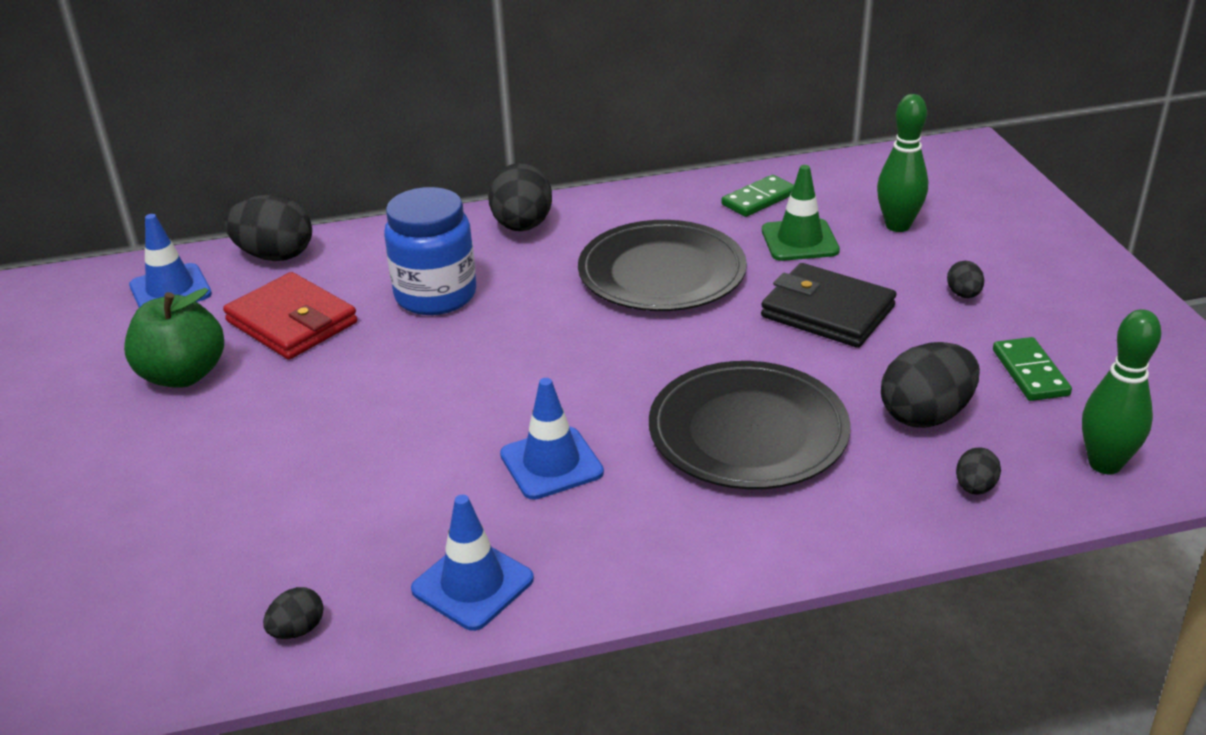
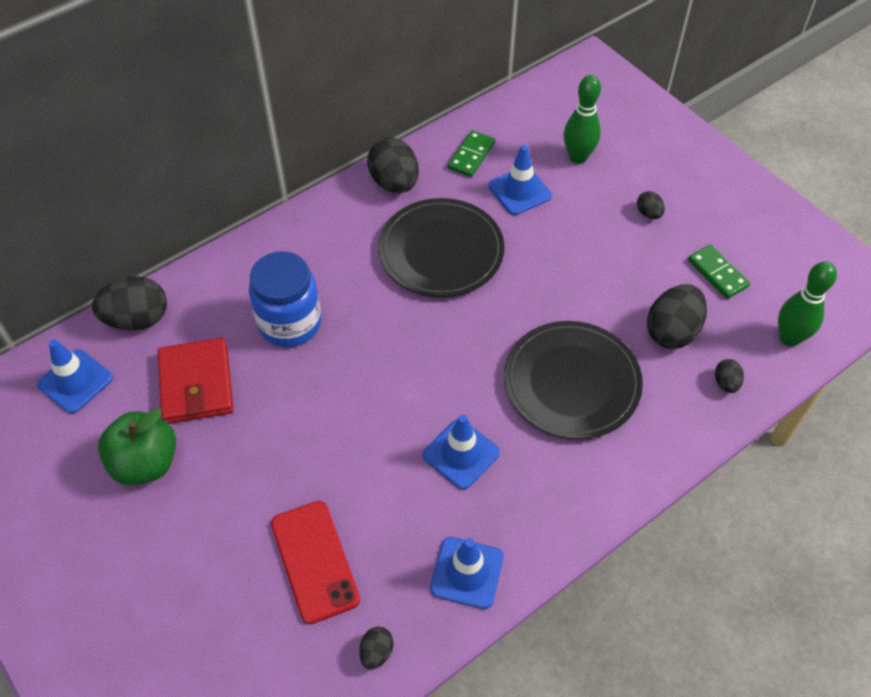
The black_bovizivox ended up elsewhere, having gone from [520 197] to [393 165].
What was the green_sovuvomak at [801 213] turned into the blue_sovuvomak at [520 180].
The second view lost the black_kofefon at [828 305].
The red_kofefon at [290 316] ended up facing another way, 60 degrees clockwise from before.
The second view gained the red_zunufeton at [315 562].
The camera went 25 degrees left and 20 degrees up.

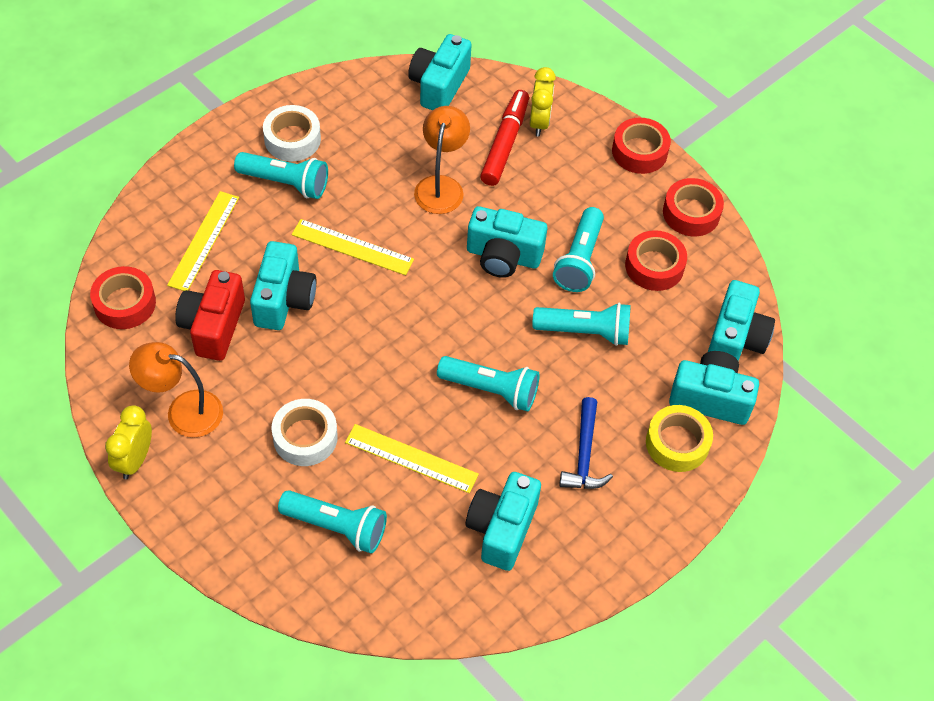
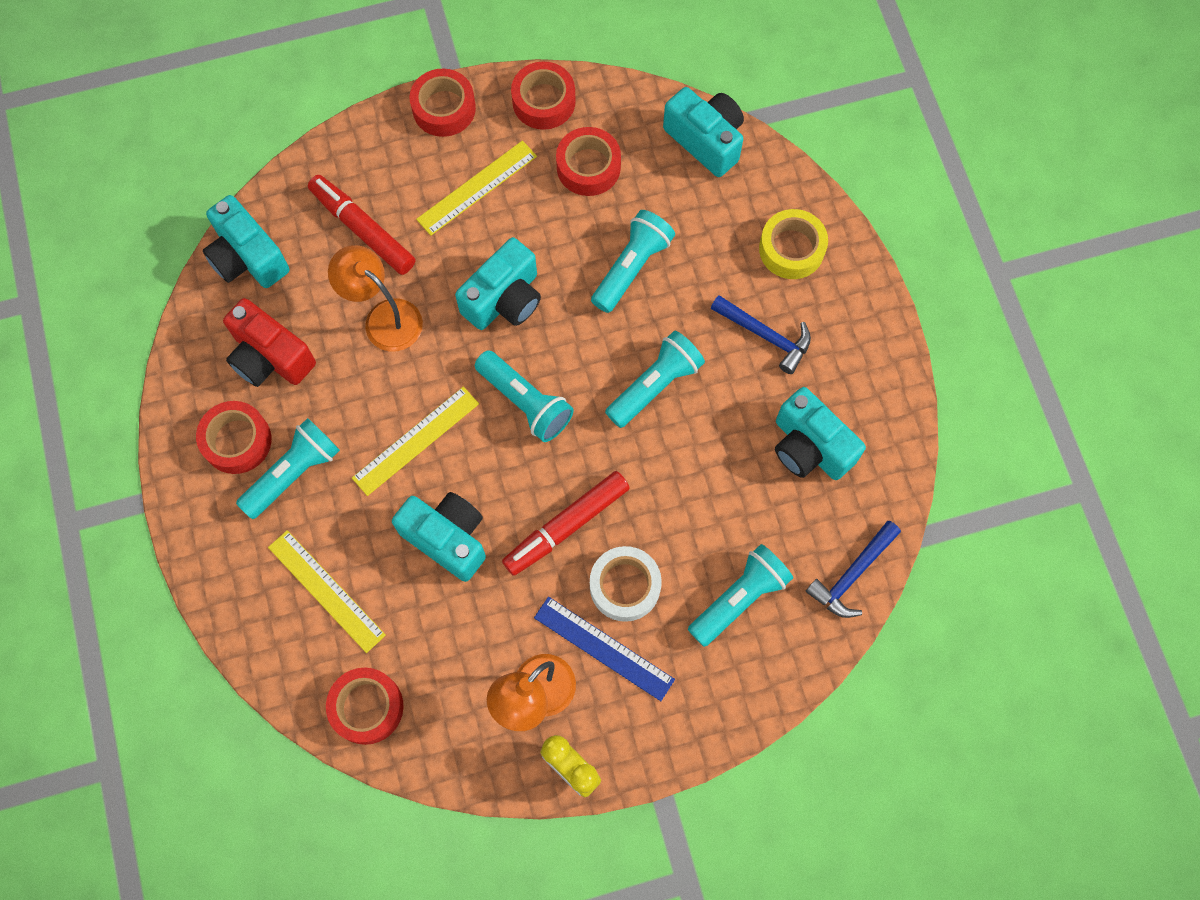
The second view lost the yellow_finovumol at [543 102].
What was the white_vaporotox at [292 133] turned into the red_vaporotox at [234 437].
The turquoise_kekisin ended up elsewhere, having gone from [578 249] to [524 396].
The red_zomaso ended up elsewhere, having gone from [210 315] to [269 342].
The second view lost the turquoise_zomaso at [714 388].
The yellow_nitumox ended up elsewhere, having gone from [412 458] to [476 188].
The second view gained the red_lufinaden at [566 523].
The second view gained the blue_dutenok at [853 569].
The second view gained the blue_nitumox at [604 649].
The camera went 60 degrees left and 15 degrees up.

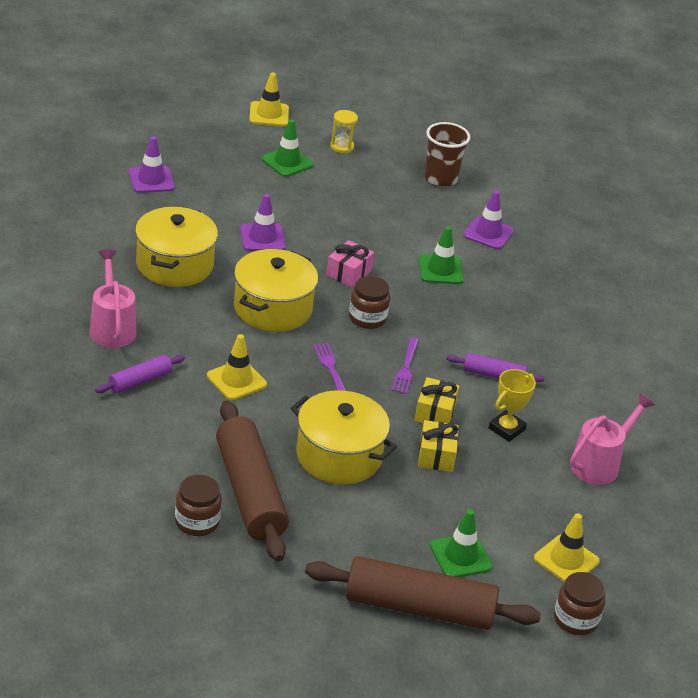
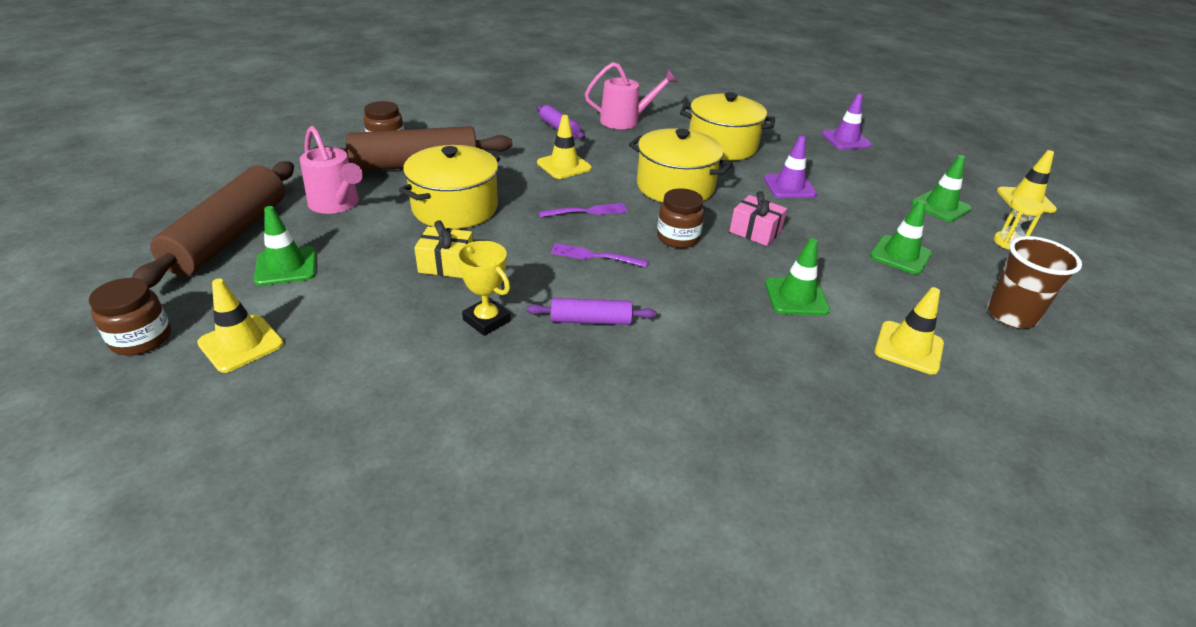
What was the purple_sovuvomak at [488 219] turned into the yellow_sovuvomak at [909 331].
The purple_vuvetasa at [495 367] ended up facing another way, 75 degrees clockwise from before.
The second view lost the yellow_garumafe at [436 400].
The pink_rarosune ended up elsewhere, having gone from [612 439] to [331 170].
The second view gained the green_sovuvomak at [901 237].
The camera went 95 degrees right and 0 degrees up.

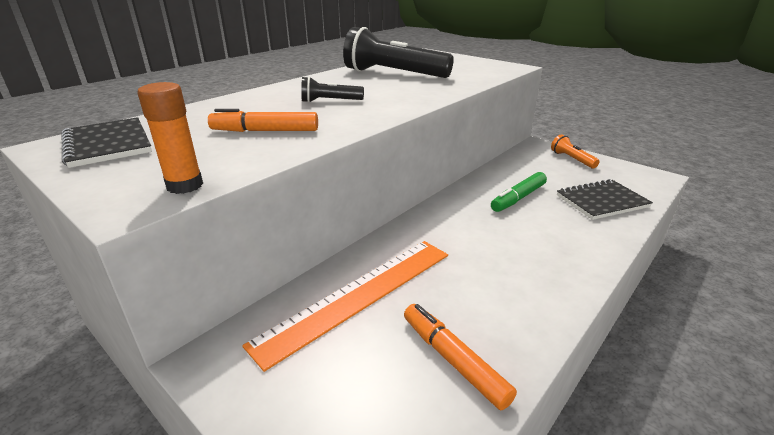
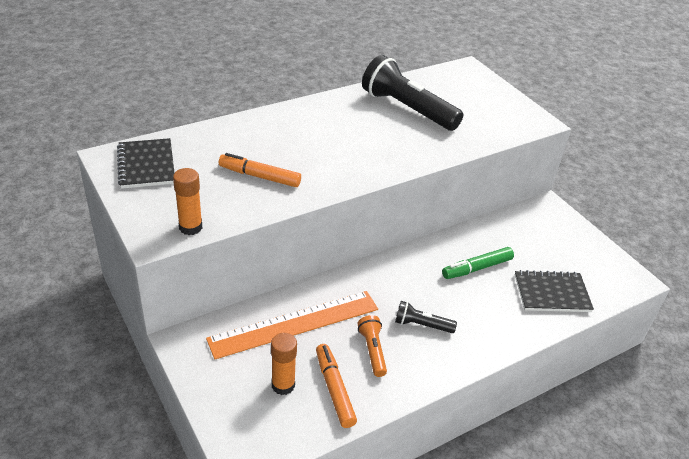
The black_kekisin ended up elsewhere, having gone from [332 90] to [426 317].
The orange_kekisin ended up elsewhere, having gone from [575 151] to [372 346].
The second view gained the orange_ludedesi at [284 364].
The camera went 15 degrees right and 10 degrees up.

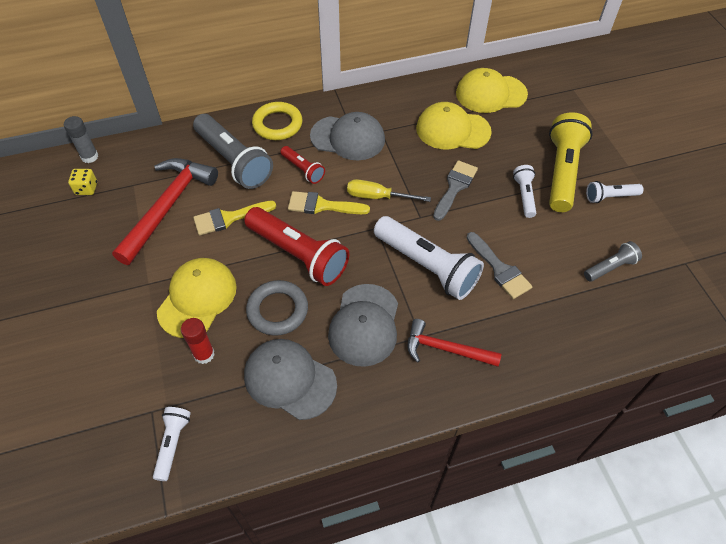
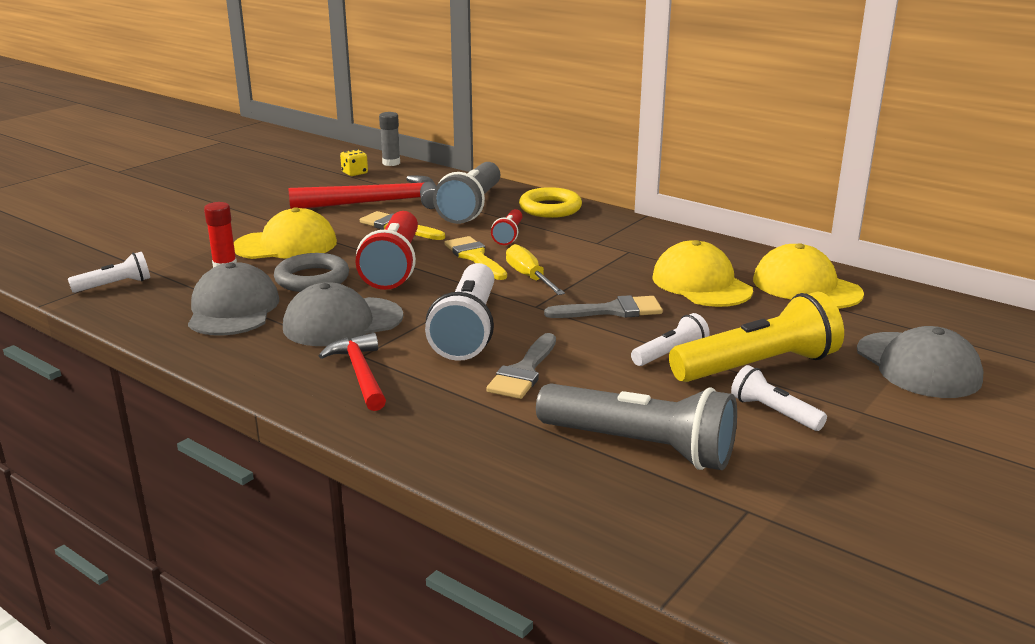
The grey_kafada ended up elsewhere, having gone from [347 136] to [920 362].
The size of the grey_kekisin at [613 261] changed by a factor of 1.96.
The camera went 55 degrees right and 30 degrees down.

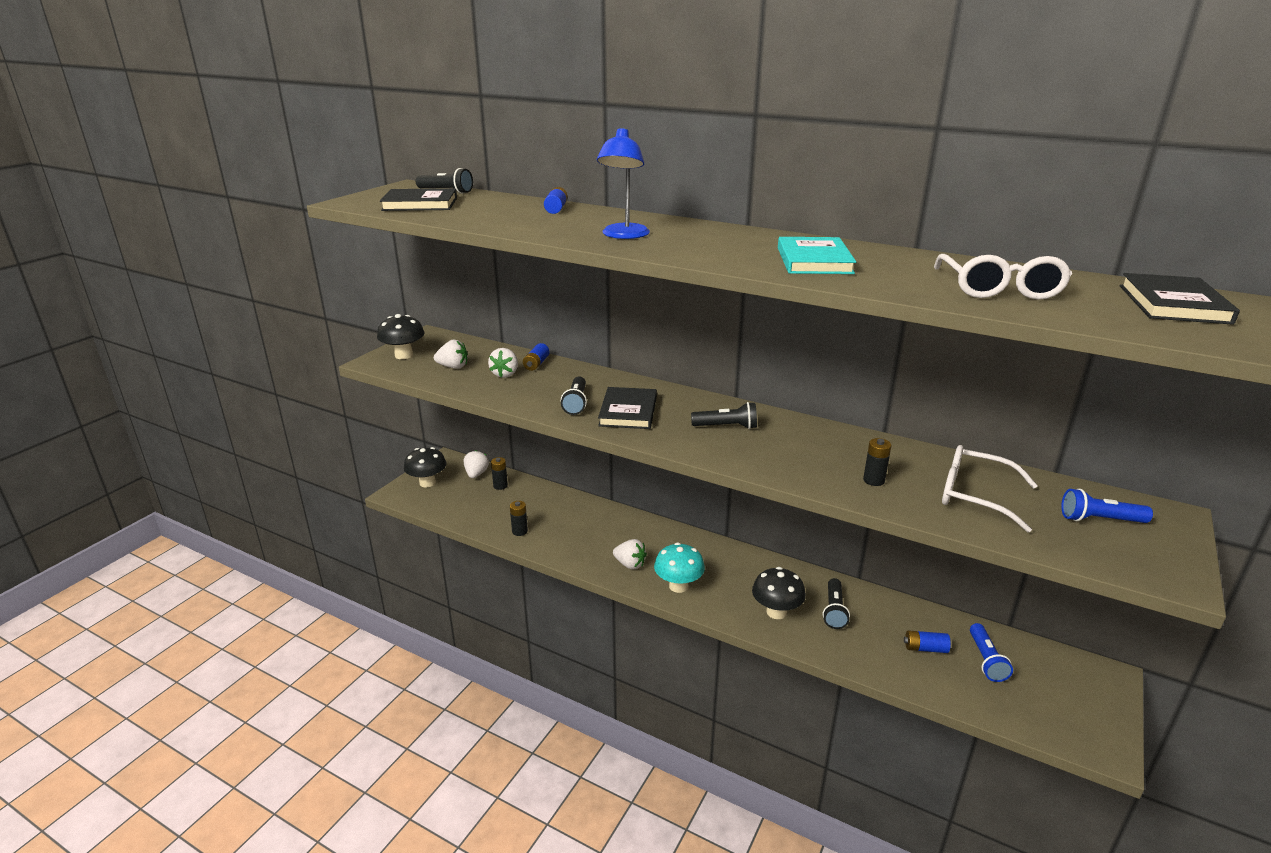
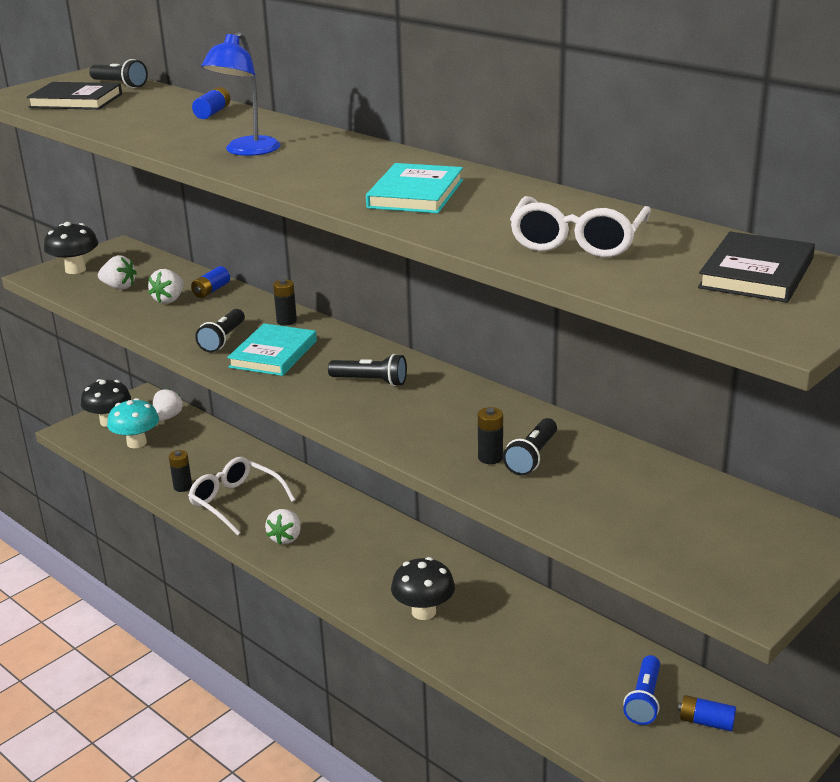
What was the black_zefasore at [627 408] turned into the turquoise_zefasore at [272 350].
The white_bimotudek ended up elsewhere, having gone from [990 488] to [241 496].
The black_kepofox ended up elsewhere, having gone from [499 473] to [285 302].
The second view lost the blue_kekisin at [1107 506].
The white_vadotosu at [630 554] ended up facing another way, 60 degrees clockwise from before.
The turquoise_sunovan ended up elsewhere, having gone from [679 567] to [133 423].
The black_kekisin ended up elsewhere, having gone from [836 603] to [530 447].
The blue_kepofox ended up elsewhere, having gone from [927 641] to [707 713].
The camera went 15 degrees right and 0 degrees up.

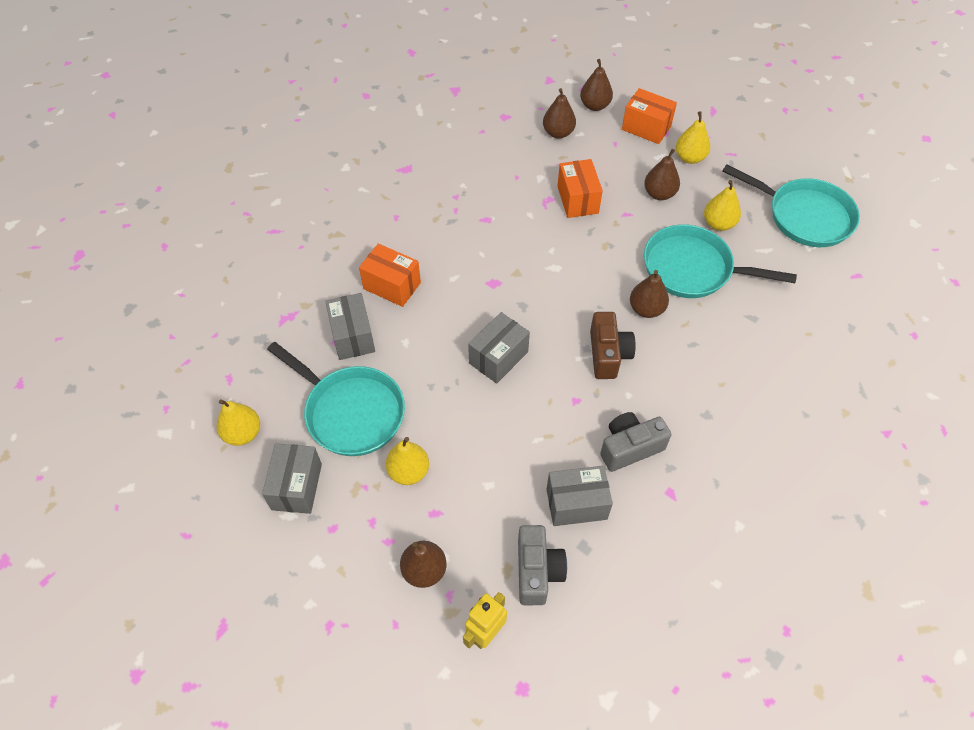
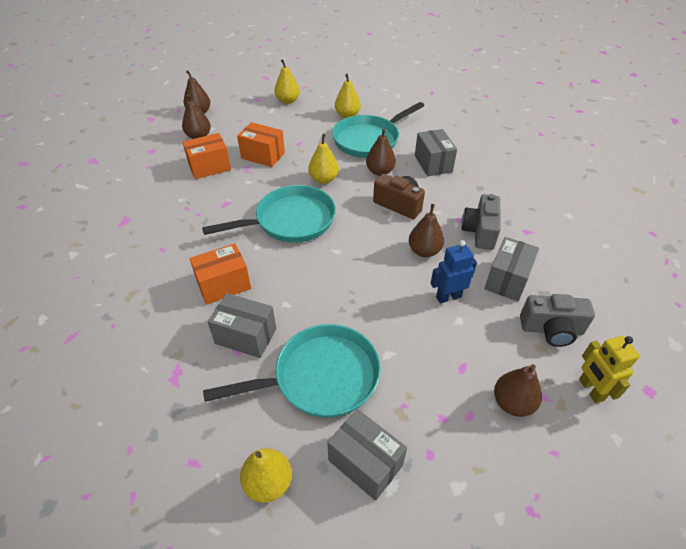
The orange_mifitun ended up elsewhere, having gone from [649 116] to [207 156].
The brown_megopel ended up elsewhere, having gone from [662 174] to [426 230].
The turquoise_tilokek ended up elsewhere, having gone from [791 205] to [269 214].
The grey_mifitun ended up elsewhere, having gone from [499 348] to [436 152].
The yellow_megopel ended up elsewhere, having gone from [407 461] to [323 159].
The grey_zomaso at [542 565] ended up facing another way, 150 degrees clockwise from before.
The second view gained the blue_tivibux at [454 272].
The camera went 55 degrees left and 10 degrees down.

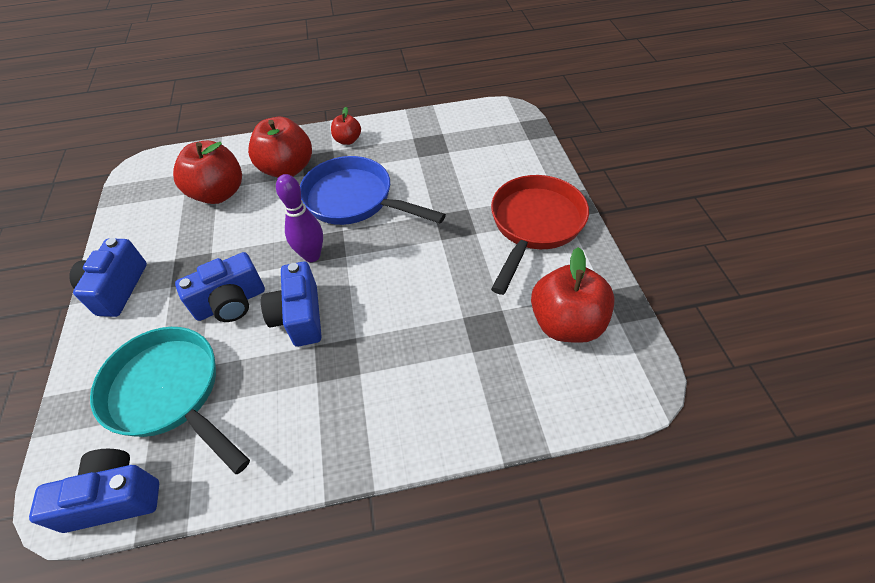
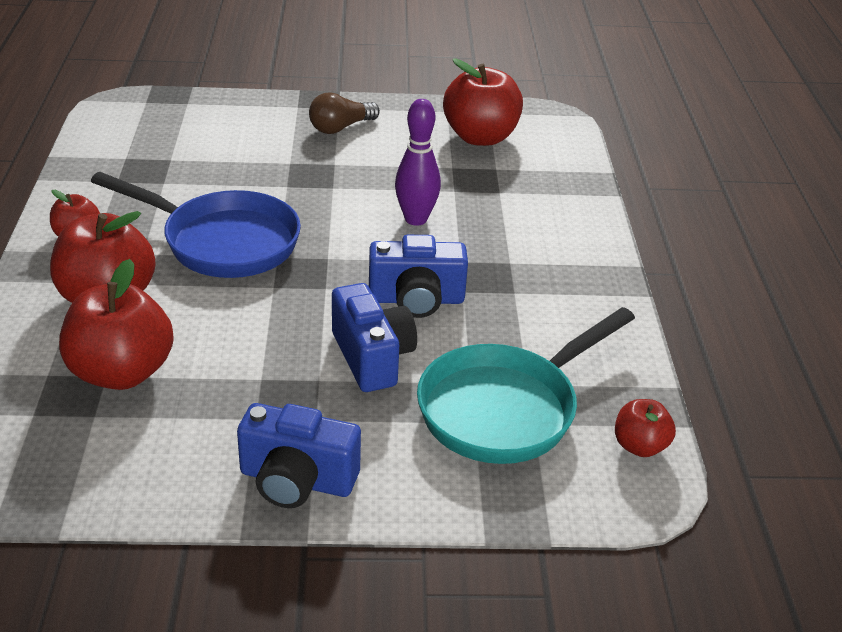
The blue_tilokek at [373 190] ended up facing another way, 105 degrees counterclockwise from before.
The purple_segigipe ended up elsewhere, having gone from [299 218] to [418 162].
Where the red_tilokek stood at [540 235], the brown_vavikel came to stand at [344 113].
Where the blue_zomaso stood at [94 491], the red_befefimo came to stand at [645 428].
The camera went 85 degrees left and 15 degrees down.

